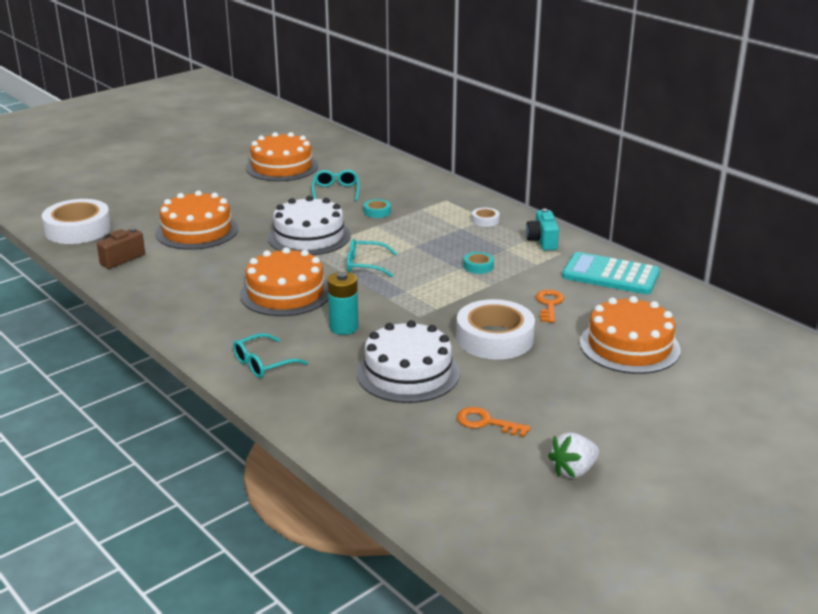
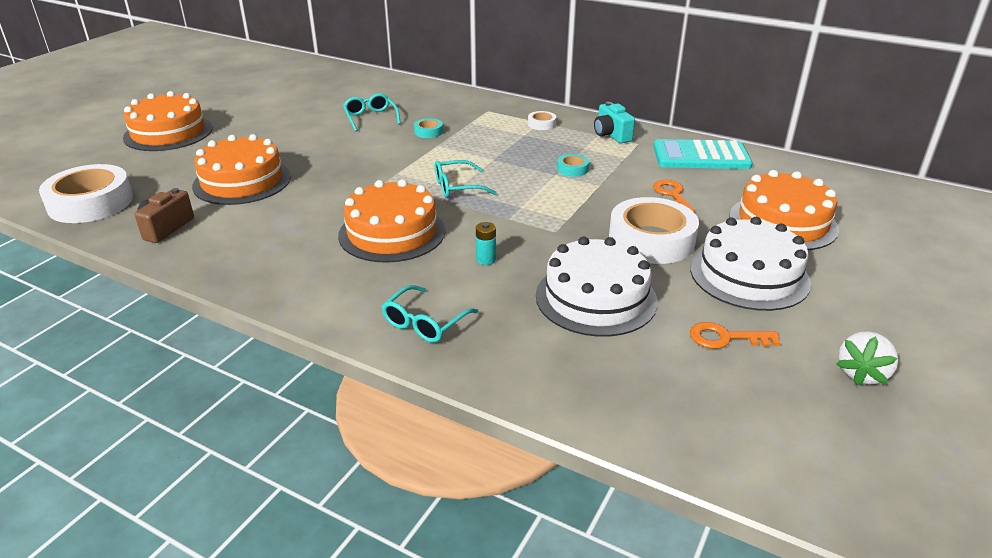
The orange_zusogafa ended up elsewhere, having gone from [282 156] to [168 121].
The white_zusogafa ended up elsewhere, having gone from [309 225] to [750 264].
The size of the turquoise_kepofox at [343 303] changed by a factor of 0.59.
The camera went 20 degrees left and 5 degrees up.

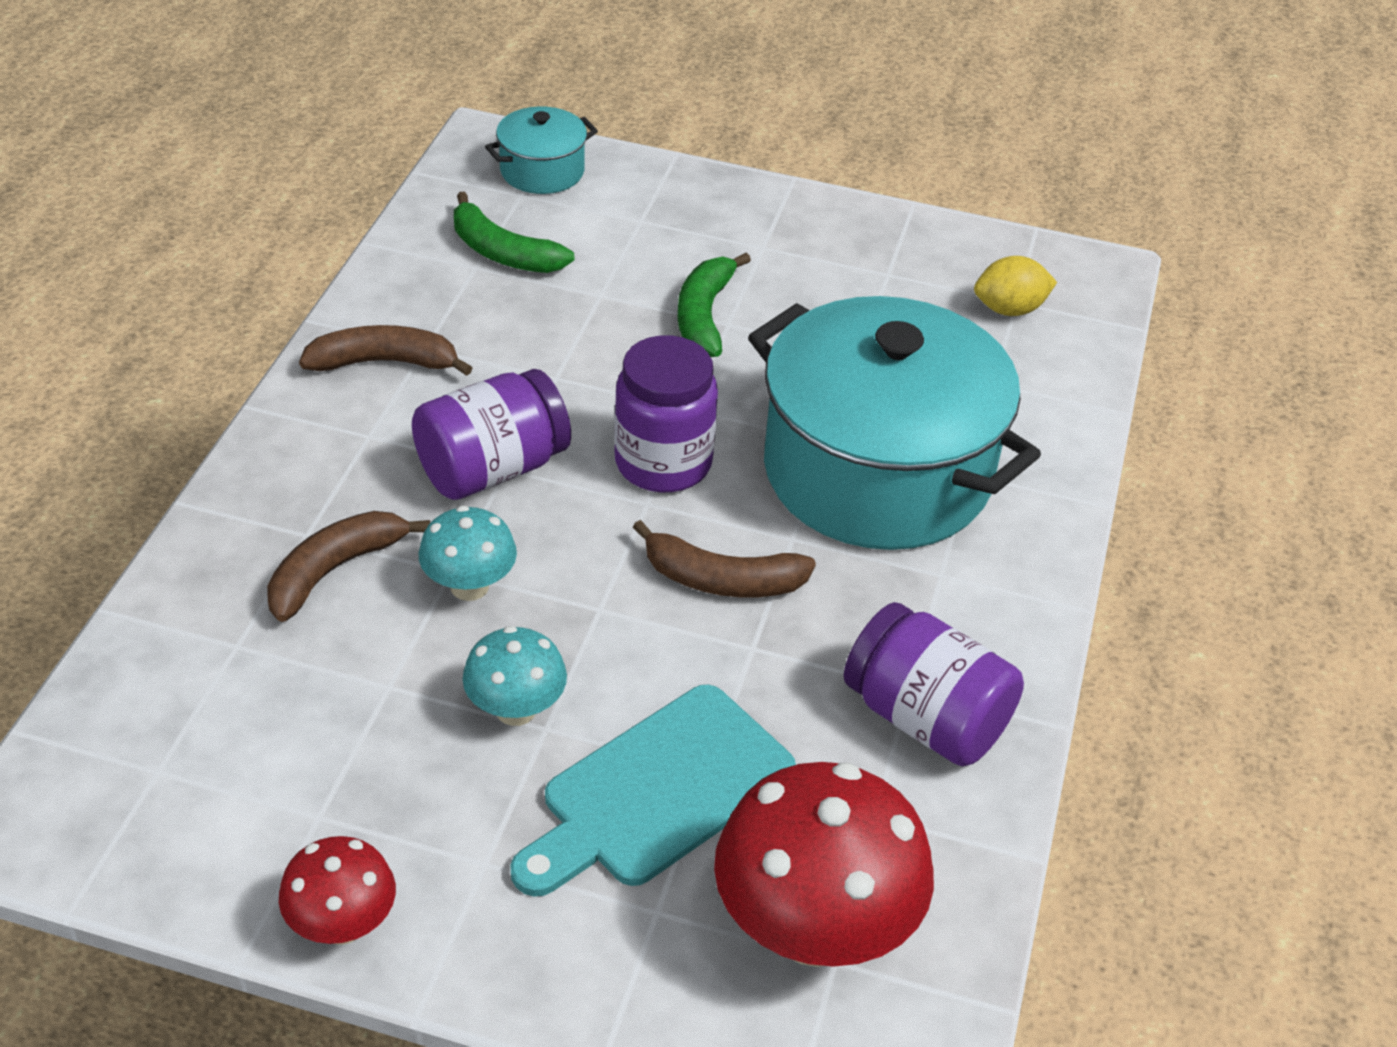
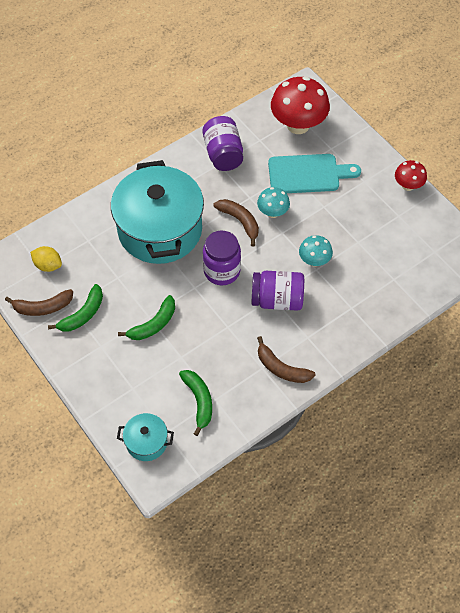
The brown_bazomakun ended up elsewhere, having gone from [348 566] to [39 302].
The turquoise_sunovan ended up elsewhere, having gone from [514 676] to [273 202].
The second view gained the green_bazomakun at [75 307].
The camera went 140 degrees left and 15 degrees up.

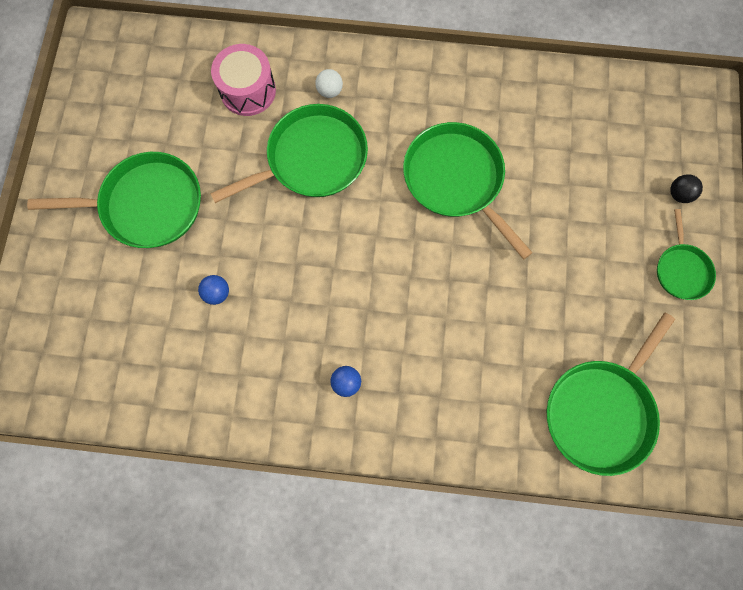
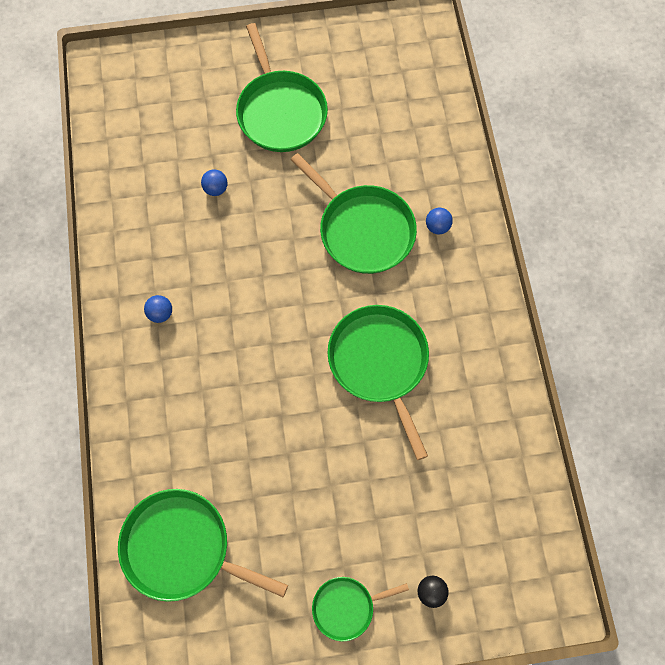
The second view lost the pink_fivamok at [243 80].
What was the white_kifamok at [329 83] turned into the blue_kifamok at [439 221].
The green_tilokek at [467 191] ended up facing another way, 60 degrees counterclockwise from before.
The camera went 75 degrees right and 5 degrees down.

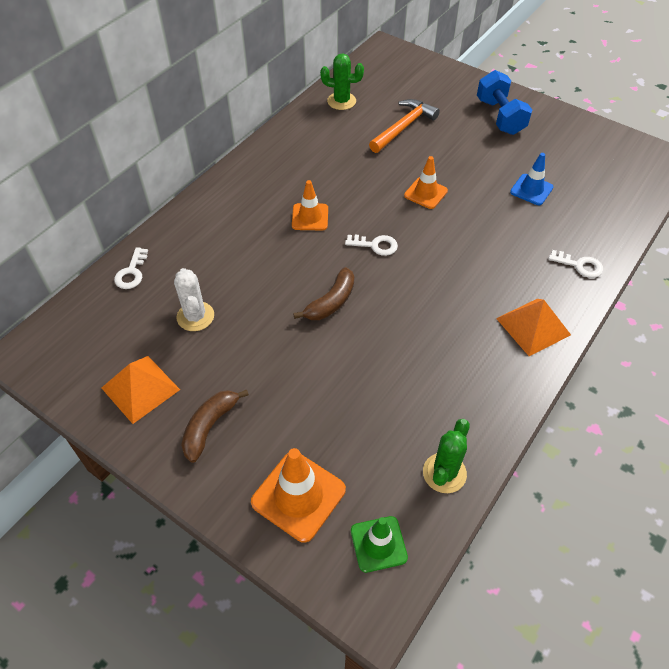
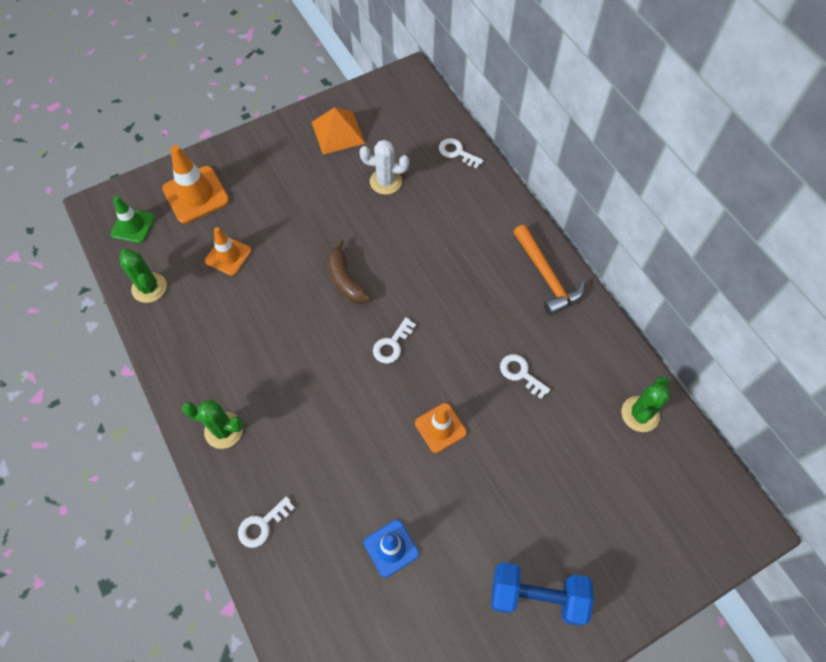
The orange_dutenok ended up elsewhere, having gone from [404 126] to [549 270].
The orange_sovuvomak ended up elsewhere, having gone from [310 205] to [228 251].
Where the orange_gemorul stood at [533 327], the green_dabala came to stand at [213 424].
The second view lost the brown_bazomakun at [215 426].
The second view gained the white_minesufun at [525 376].
The camera went 115 degrees right and 10 degrees up.

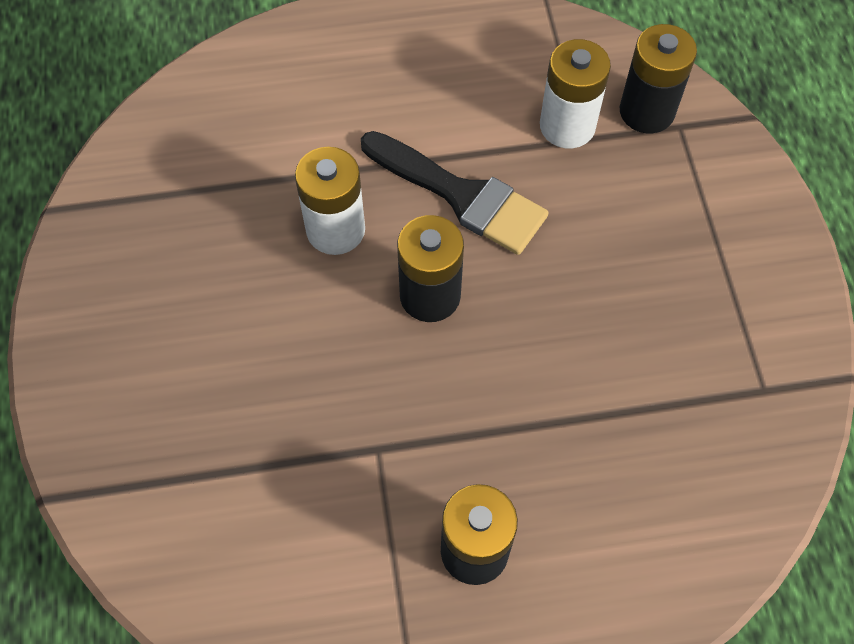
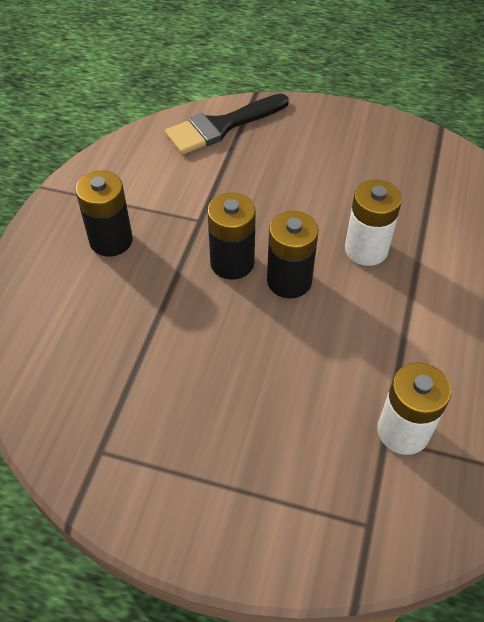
The black_kepofox ended up elsewhere, having gone from [658 78] to [231 236].
The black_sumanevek ended up elsewhere, having gone from [455 193] to [227 124].
The camera went 115 degrees right and 10 degrees down.

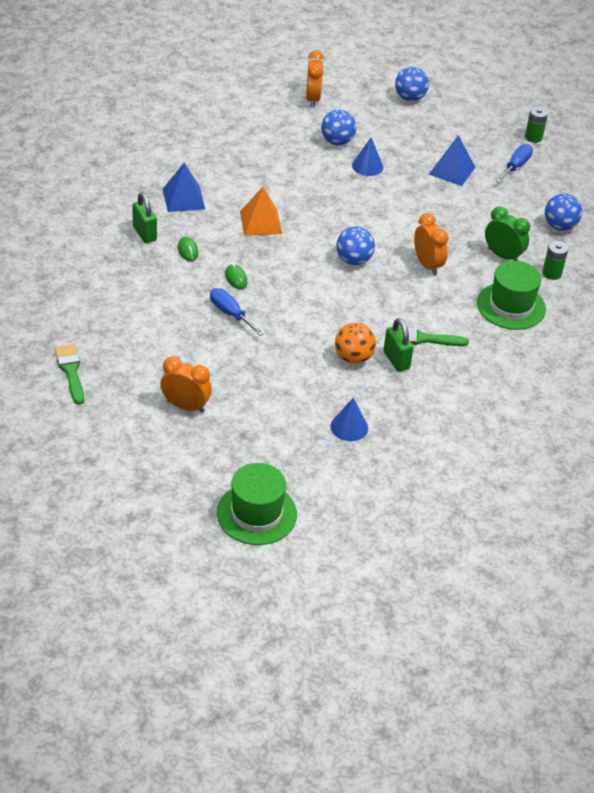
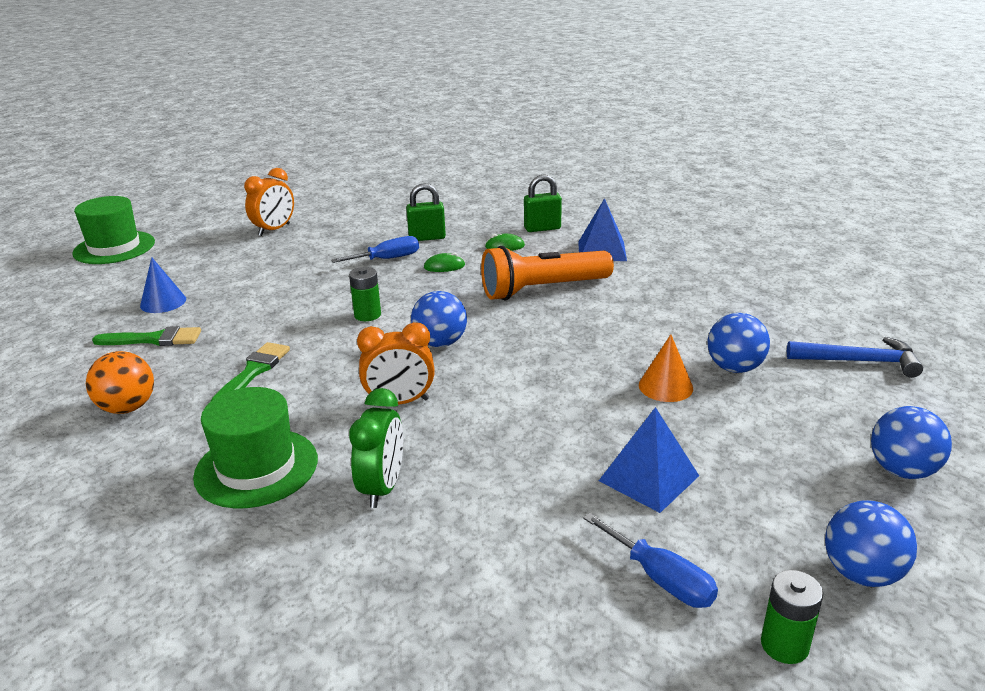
Where the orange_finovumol stood at [315 78], the blue_dutenok came to stand at [855 357].
What was the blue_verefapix at [367 156] turned into the orange_verefapix at [666 368].
Where the orange_gemorul stood at [261 211], the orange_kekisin came to stand at [547 273].
The blue_kifamok ended up elsewhere, having gone from [563 212] to [871 543].
The green_finovumol at [507 233] ended up facing another way, 45 degrees counterclockwise from before.
The green_kepofox ended up elsewhere, having gone from [555 260] to [365 294].
The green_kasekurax ended up elsewhere, having gone from [398 345] to [426 212].
The orange_kifamok ended up elsewhere, having gone from [355 343] to [120 382].
The green_sumanevek ended up elsewhere, having gone from [69 374] to [146 336].
The camera went 110 degrees right and 15 degrees down.

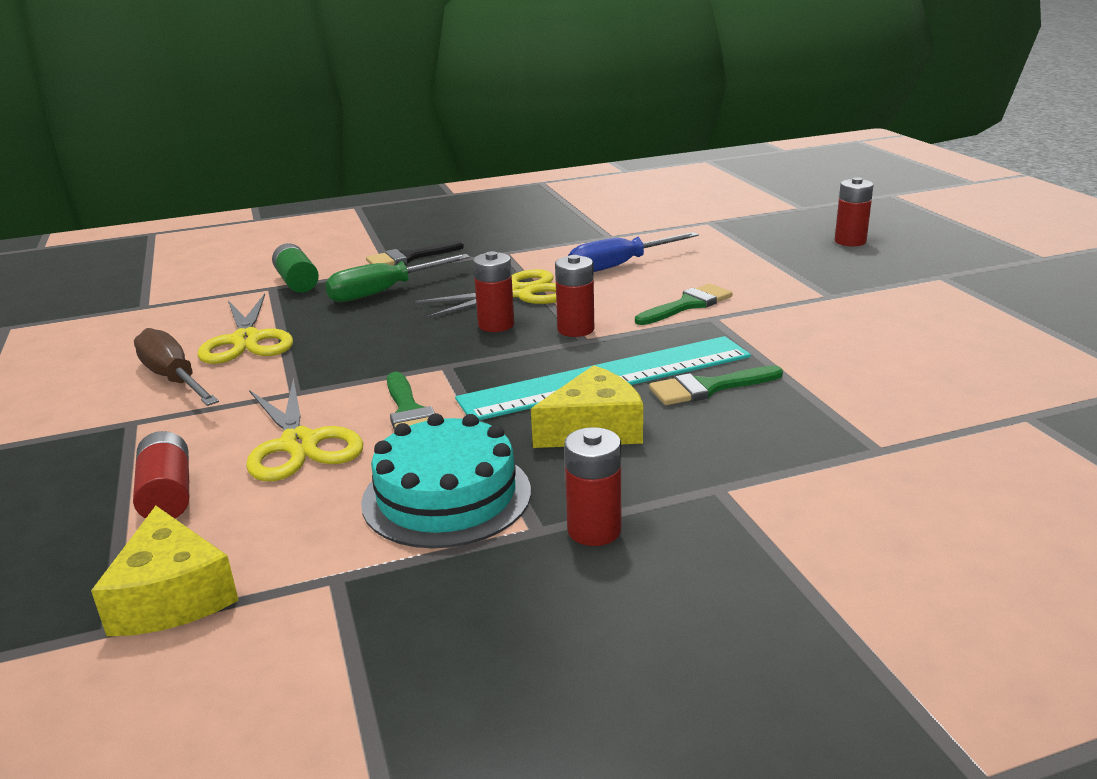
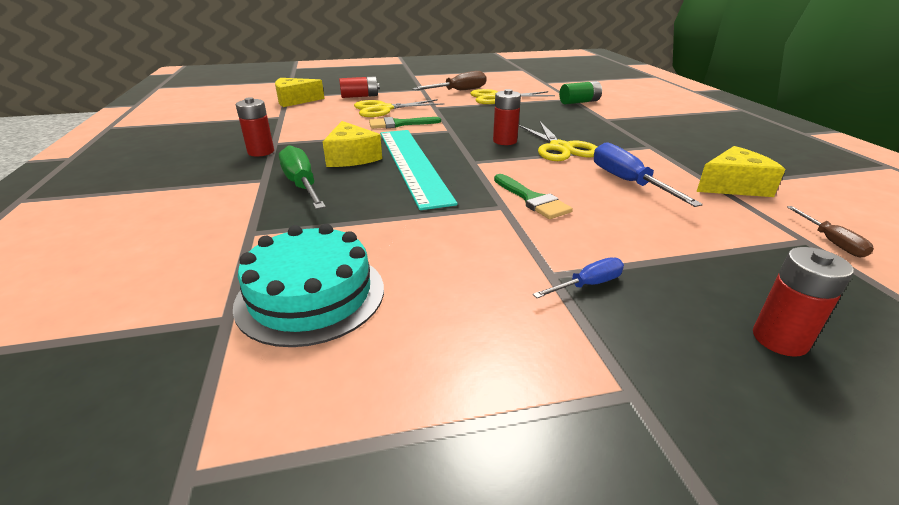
The second view lost the black_sumanevek at [415 253].
The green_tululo ended up elsewhere, having gone from [397 278] to [302 177].
The second view lost the red_kepofox at [574 296].
The second view lost the green_sumanevek at [716 385].
The turquoise_zusogafa ended up elsewhere, having gone from [446 480] to [308 285].
The second view gained the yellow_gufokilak at [740 171].
The second view gained the brown_tululo at [830 231].
The second view gained the blue_tululo at [578 278].
The camera went 95 degrees right and 5 degrees up.

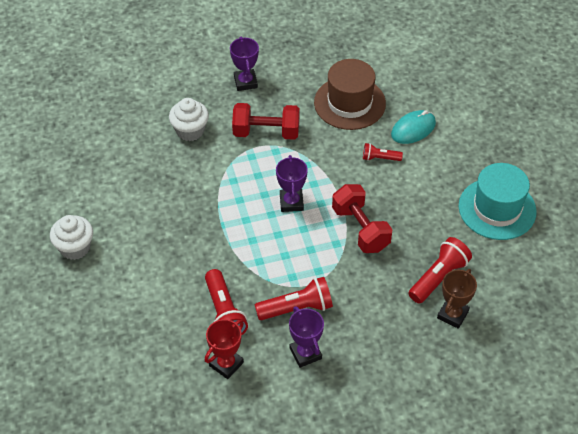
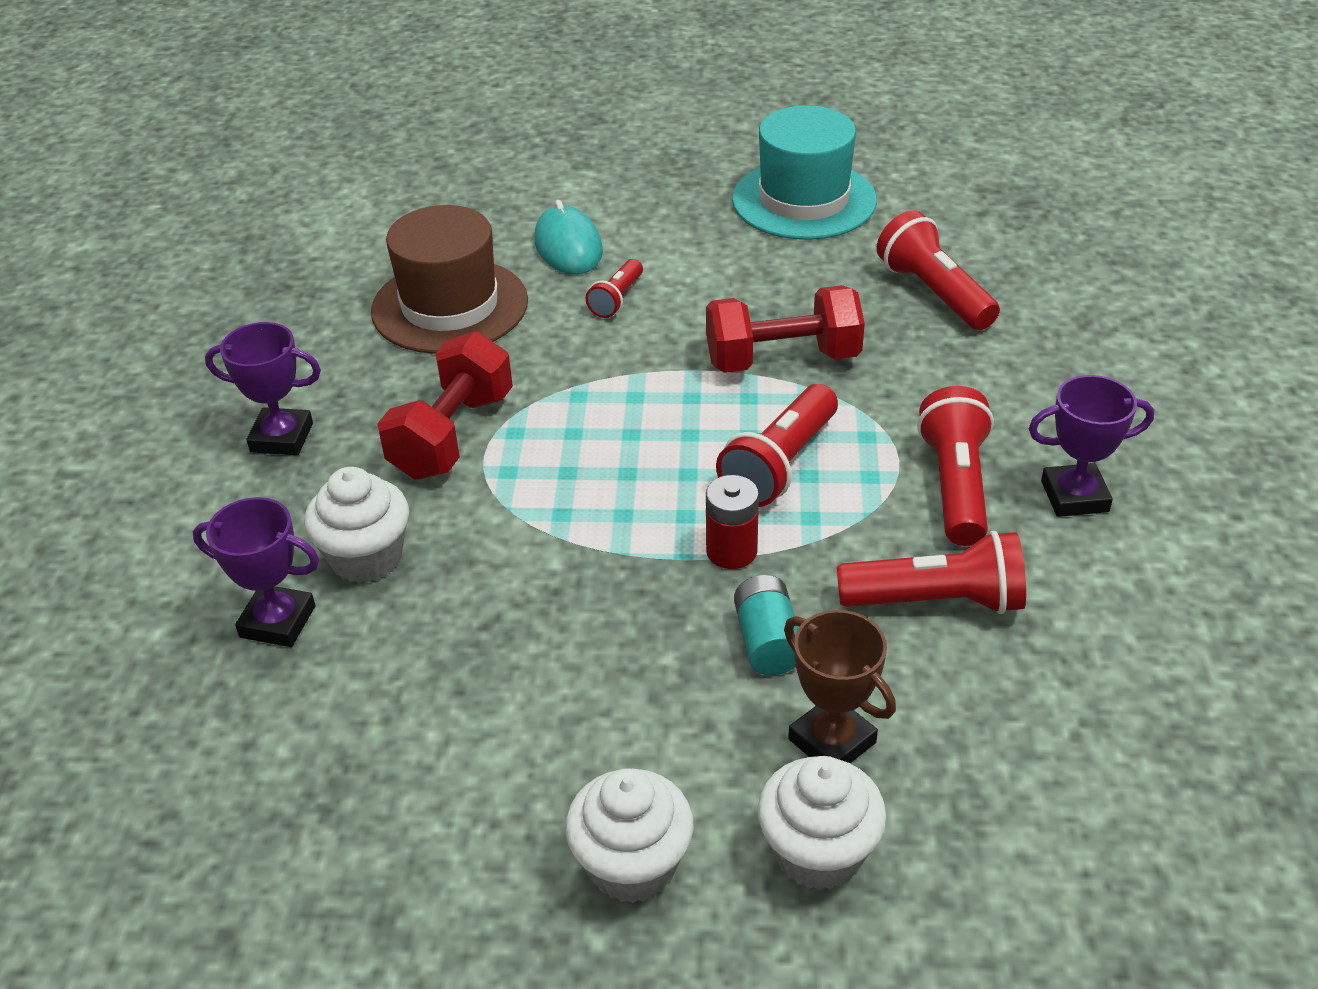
The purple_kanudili ended up elsewhere, having gone from [292 183] to [256 572].
The brown_kanudili ended up elsewhere, having gone from [457 299] to [840 686].
The second view lost the red_kanudili at [224 349].
The second view gained the red_kekisin at [777 445].
The second view gained the red_kepofox at [732 522].
The second view gained the turquoise_kepofox at [766 625].
The second view gained the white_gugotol at [821 823].
The camera went 70 degrees left and 10 degrees down.

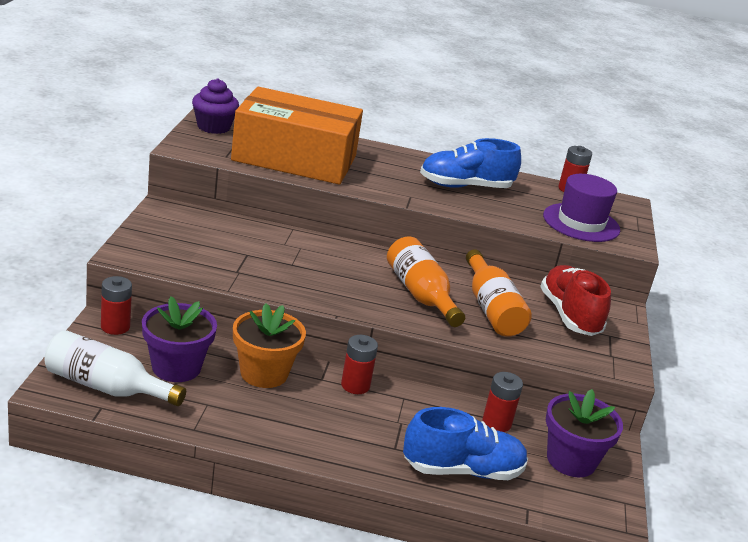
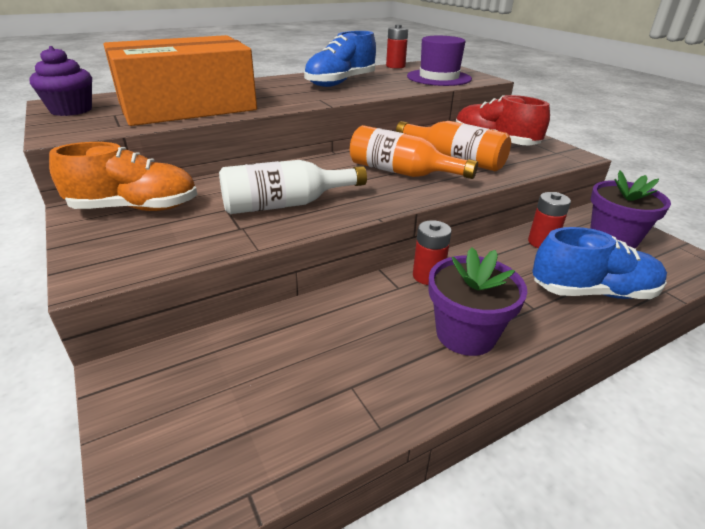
The second view lost the red_kepofox at [116 305].
The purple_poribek ended up elsewhere, having gone from [179 339] to [478 301].
The second view lost the orange_poribek at [269 345].
The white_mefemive ended up elsewhere, having gone from [115 368] to [293 187].
The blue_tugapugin at [465 443] ended up facing another way, 45 degrees clockwise from before.
The second view gained the orange_tugapugin at [123 176].
The camera went 35 degrees left and 5 degrees up.

